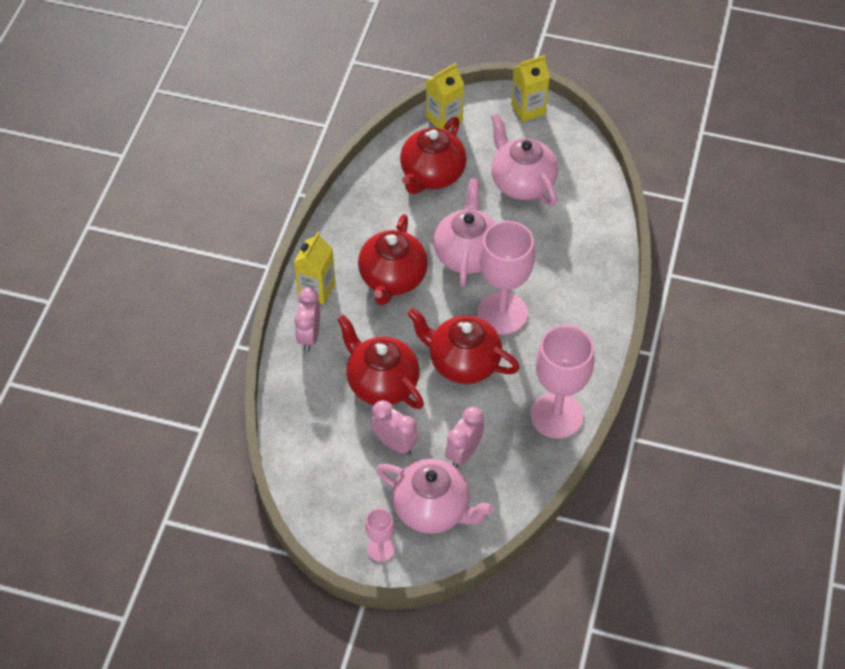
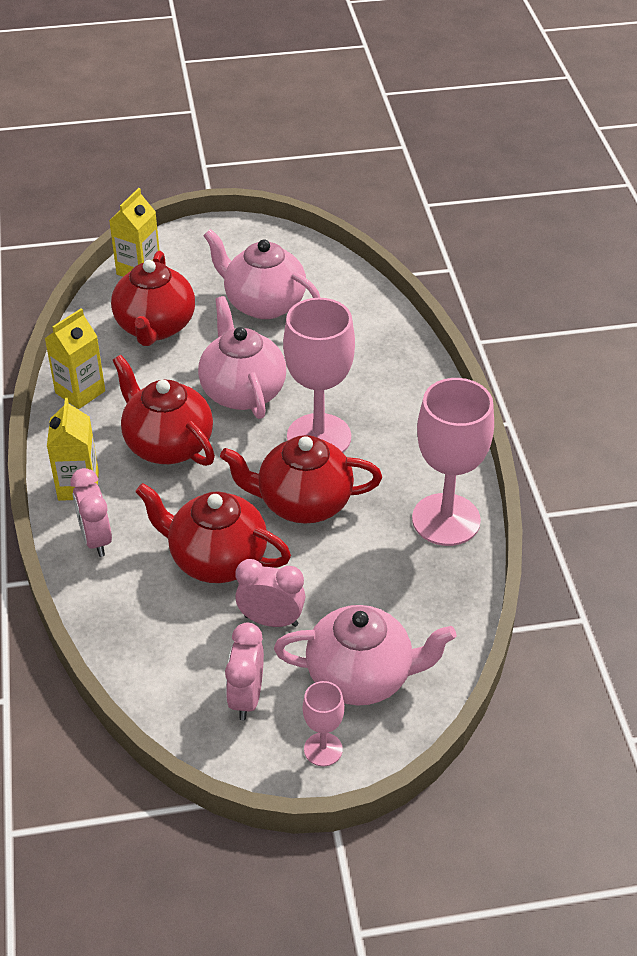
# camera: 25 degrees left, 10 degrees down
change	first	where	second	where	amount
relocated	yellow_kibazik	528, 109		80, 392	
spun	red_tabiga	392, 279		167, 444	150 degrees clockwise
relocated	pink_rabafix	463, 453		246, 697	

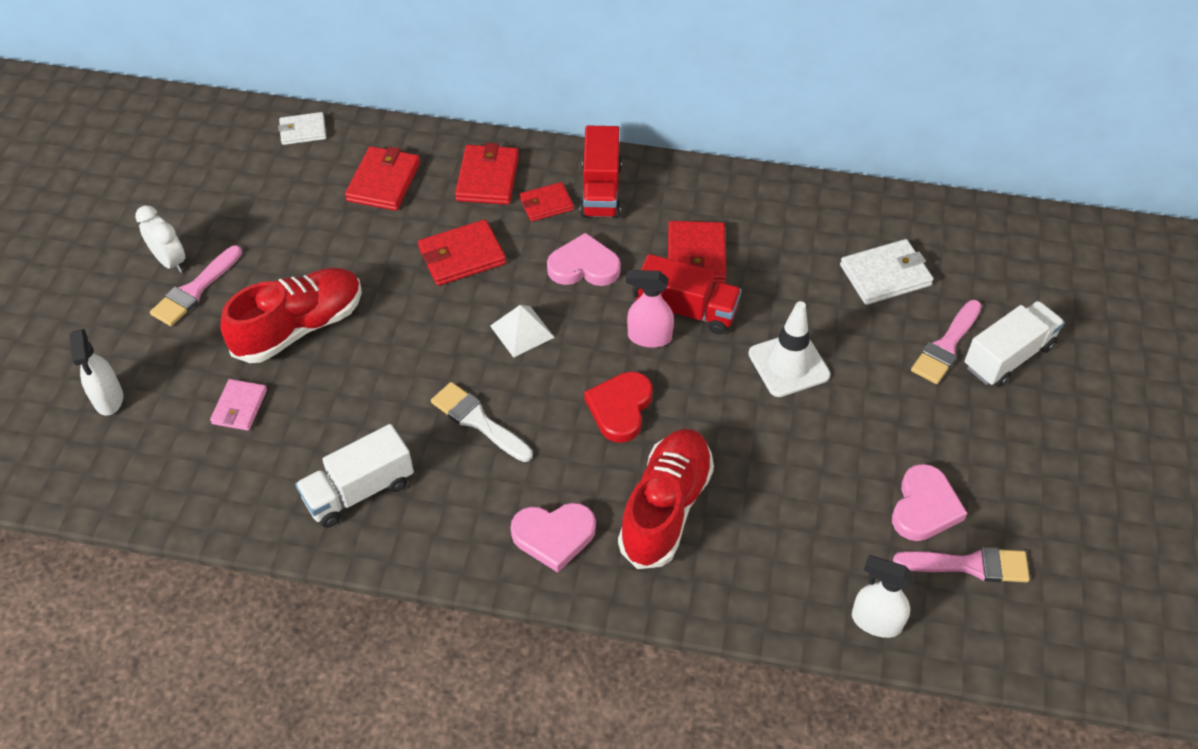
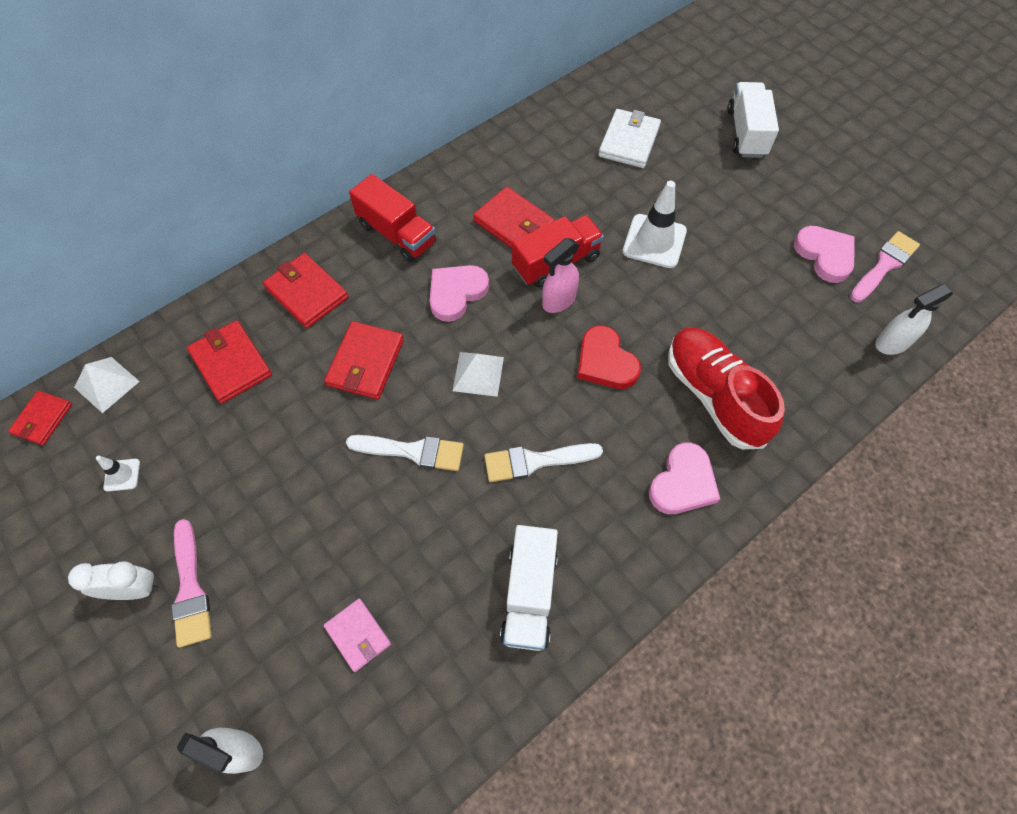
# camera: 50 degrees left, 10 degrees up
change	first	where	second	where	amount
exchanged	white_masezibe	303, 131	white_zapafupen	107, 384	
relocated	red_masezibe	546, 204		42, 419	
missing	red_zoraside	299, 327			
missing	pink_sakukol	946, 346			
appeared			white_sakukol	413, 451	
appeared			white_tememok	122, 475	

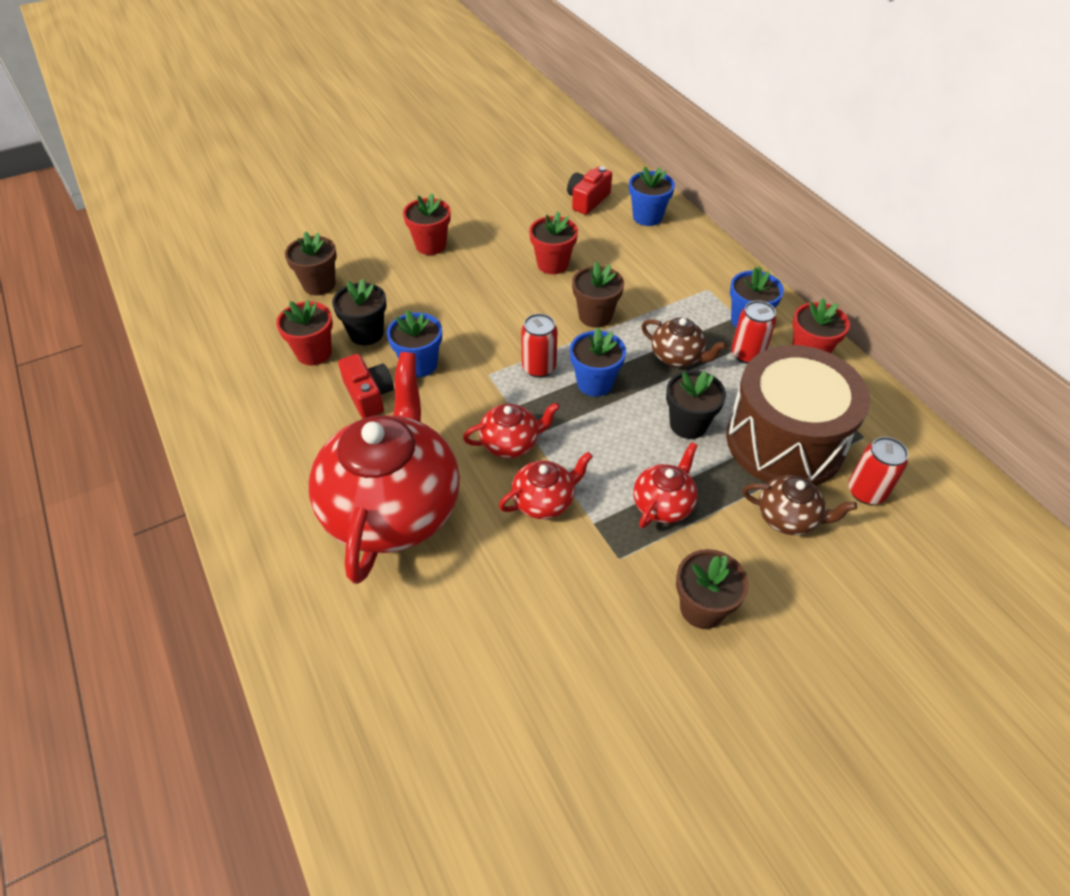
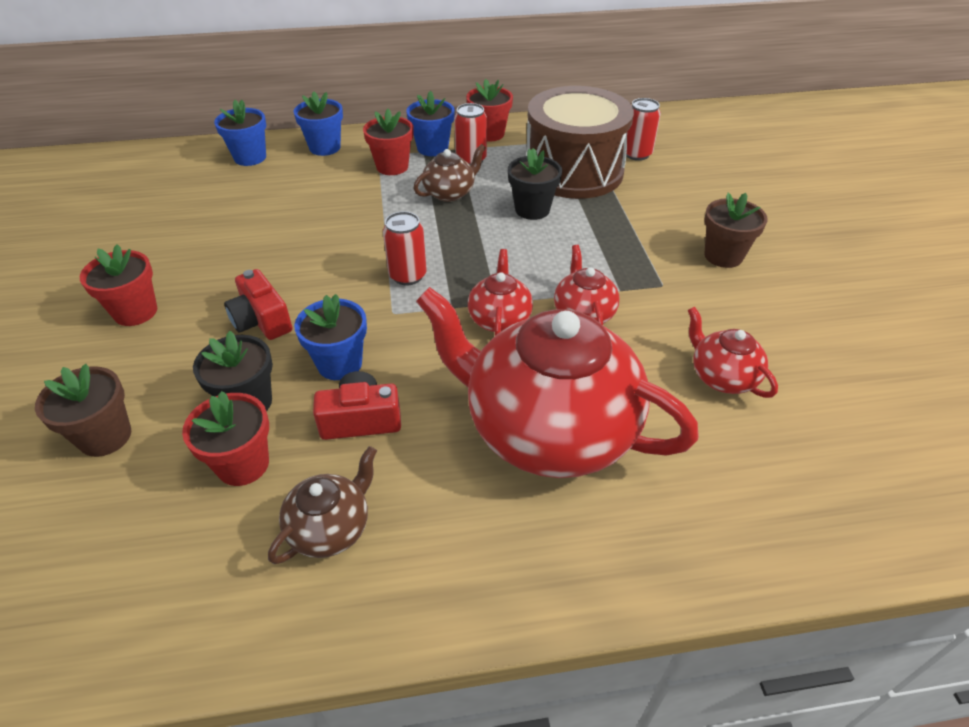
# camera: 70 degrees left, 5 degrees down
change	first	where	second	where	amount
relocated	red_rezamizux	587, 200		262, 320	
relocated	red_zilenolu	552, 264		392, 167	
missing	brown_zilenolu	595, 316			
relocated	blue_zilenolu	595, 383		325, 147	
relocated	red_tabiga	663, 504		722, 377	
relocated	brown_tabiga	788, 517		331, 528	

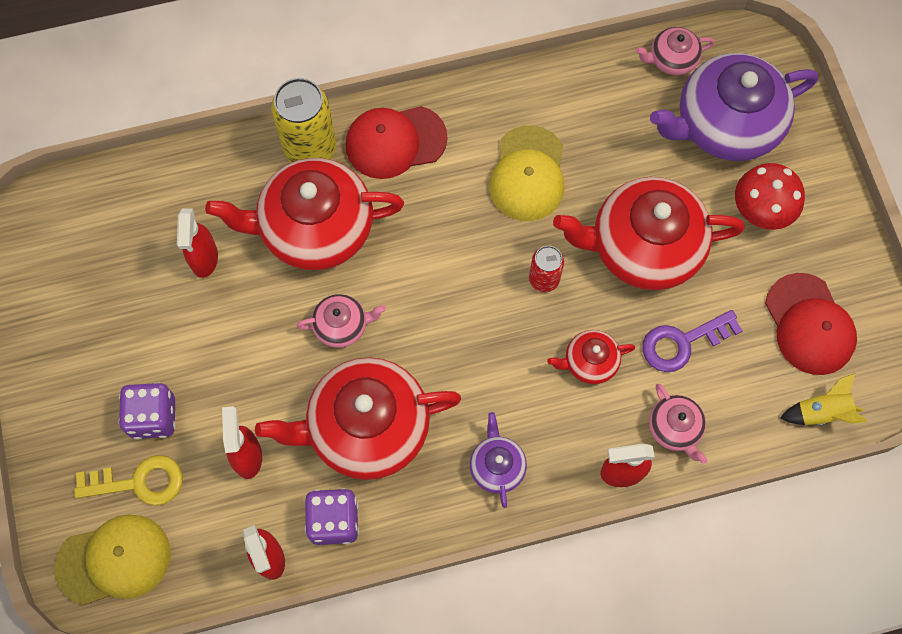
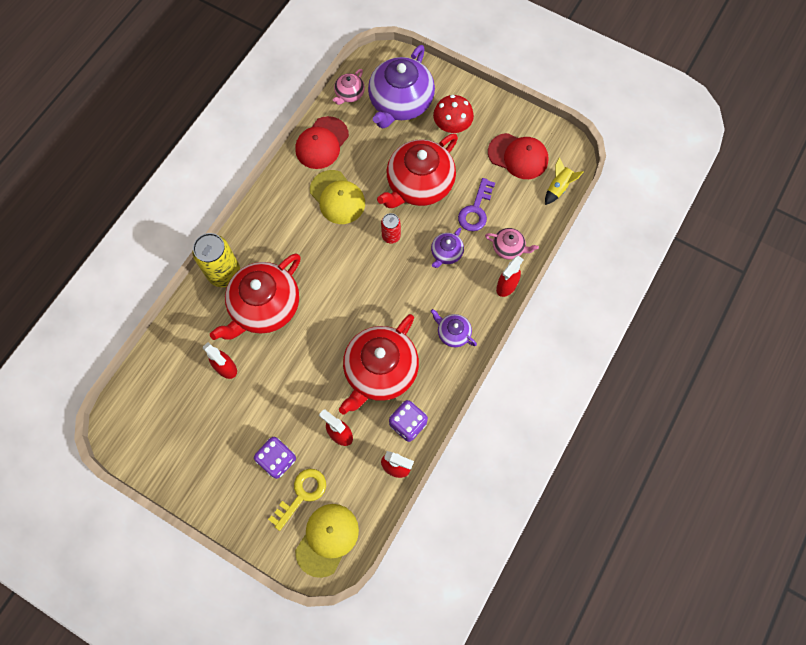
# camera: 45 degrees left, 0 degrees up
change	first	where	second	where	amount
relocated	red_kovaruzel	395, 142		322, 143	
missing	pink_tabiga	342, 325			
colour	red_tabiga	589, 362	purple_tabiga	446, 253	

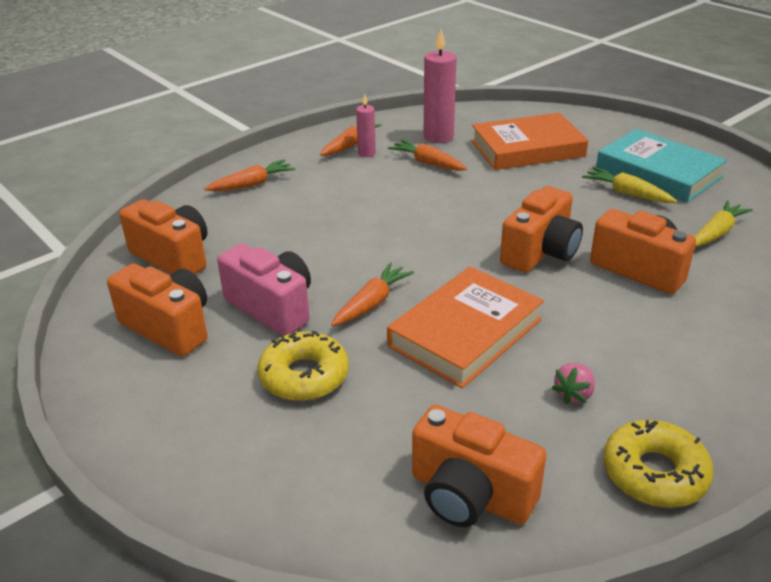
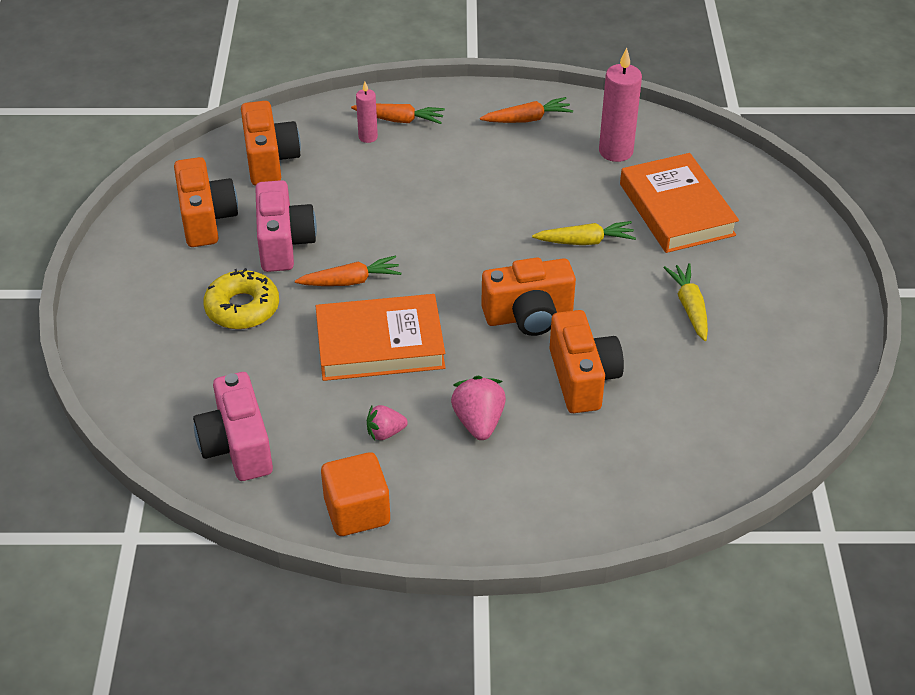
# camera: 40 degrees right, 10 degrees up
change	first	where	second	where	amount
relocated	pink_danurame	366, 153		368, 137	
spun	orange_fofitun	527, 148		676, 209	45 degrees clockwise
missing	turquoise_fofitun	658, 172			
missing	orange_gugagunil	427, 163			
relocated	yellow_gugagunil	716, 233		585, 241	
colour	orange_rezamizux	470, 495	pink_rezamizux	237, 446	
exchanged	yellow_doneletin	654, 473	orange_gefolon	357, 511	
appeared			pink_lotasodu	478, 422	

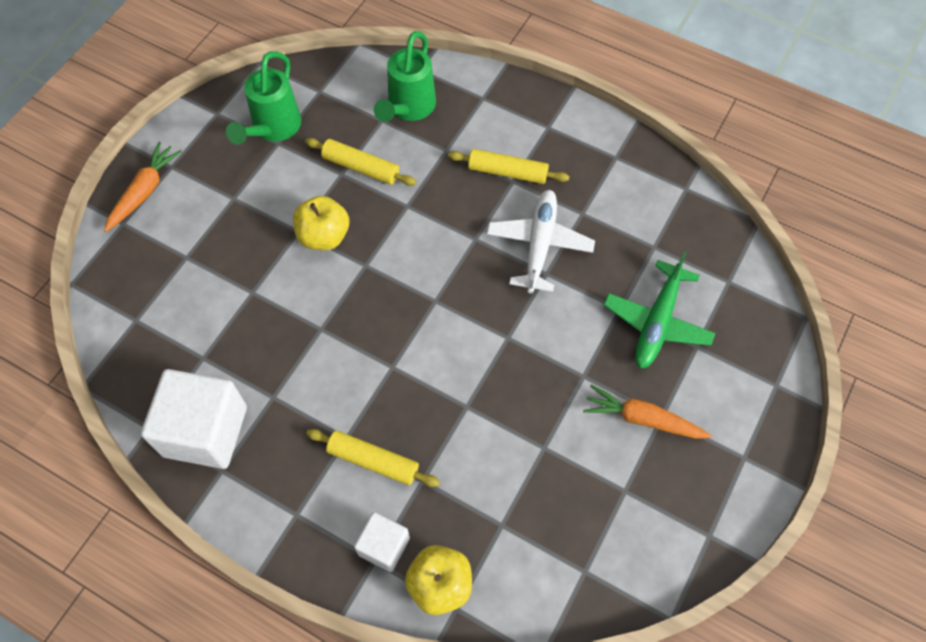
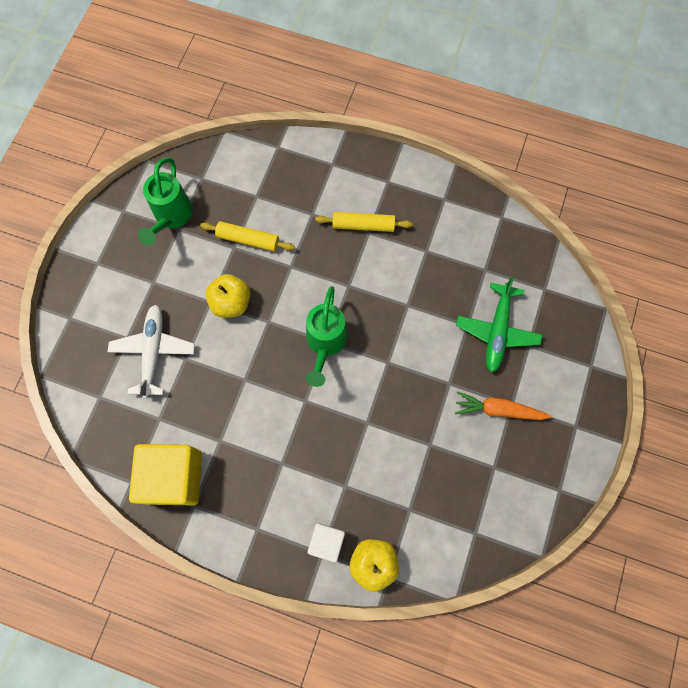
# camera: 10 degrees left, 10 degrees up
change	first	where	second	where	amount
relocated	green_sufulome	408, 109		325, 344	
missing	orange_gugagunil	144, 191			
relocated	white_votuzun	539, 245		153, 352	
colour	white_gefolon	205, 431	yellow_gefolon	174, 477	
missing	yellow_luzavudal	373, 461			

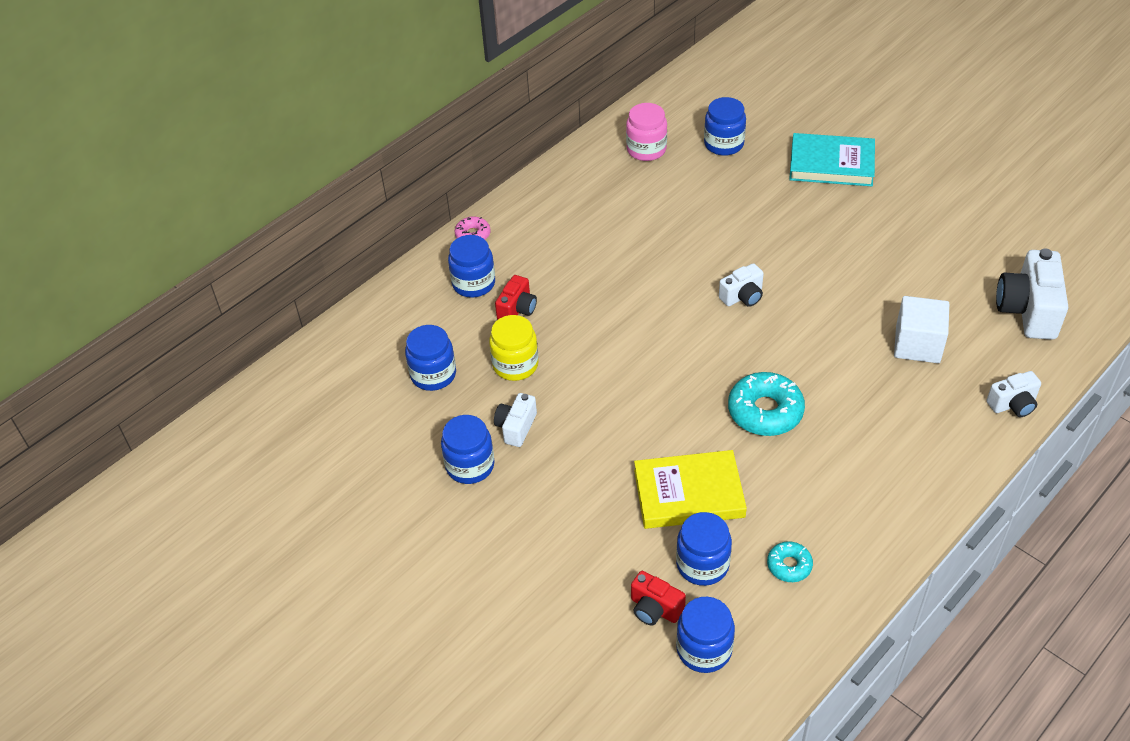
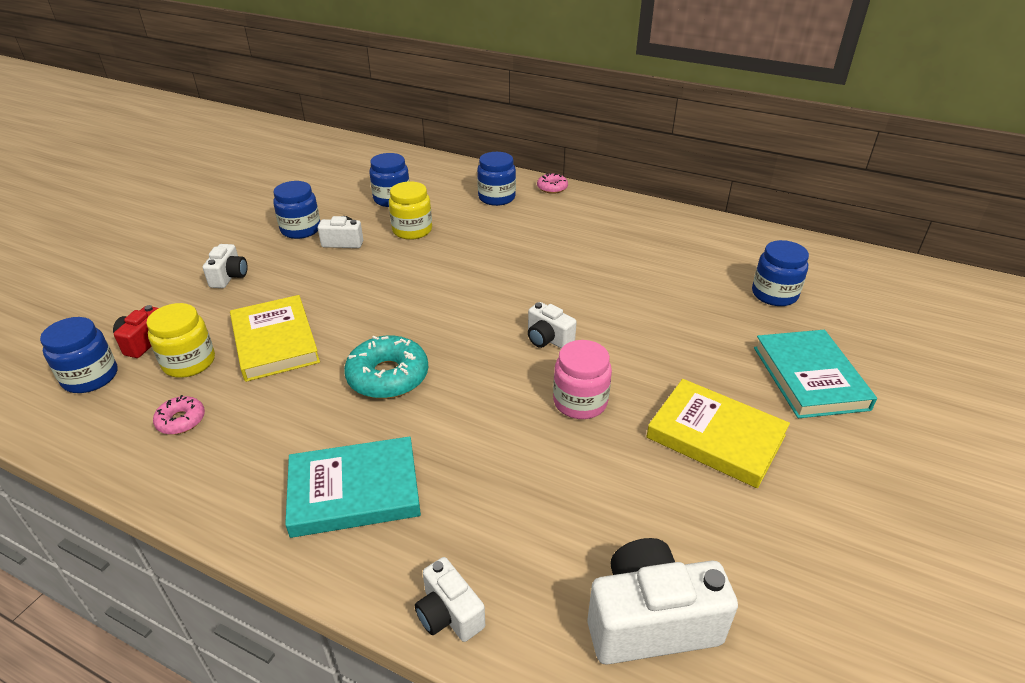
# camera: 70 degrees right, 10 degrees down
change	first	where	second	where	amount
relocated	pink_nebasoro	646, 149		580, 402	
missing	red_rezamizux	517, 309			
missing	white_gefolon	917, 344			
colour	blue_nebasoro	702, 564	yellow_nebasoro	189, 362	
colour	turquoise_doneletin	789, 565	pink_doneletin	181, 420	
appeared			white_rezamizux	229, 277	
appeared			yellow_fofitun	715, 436	
appeared			turquoise_fofitun	354, 491	

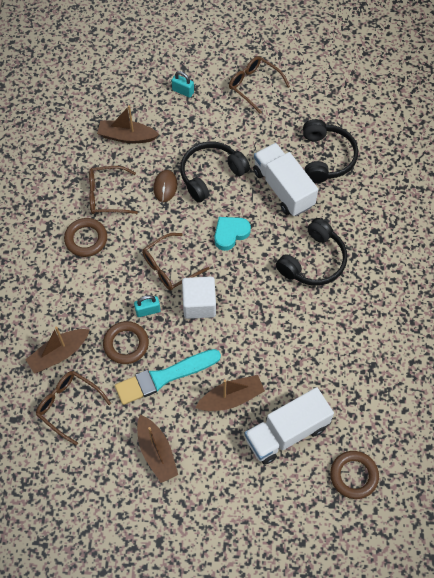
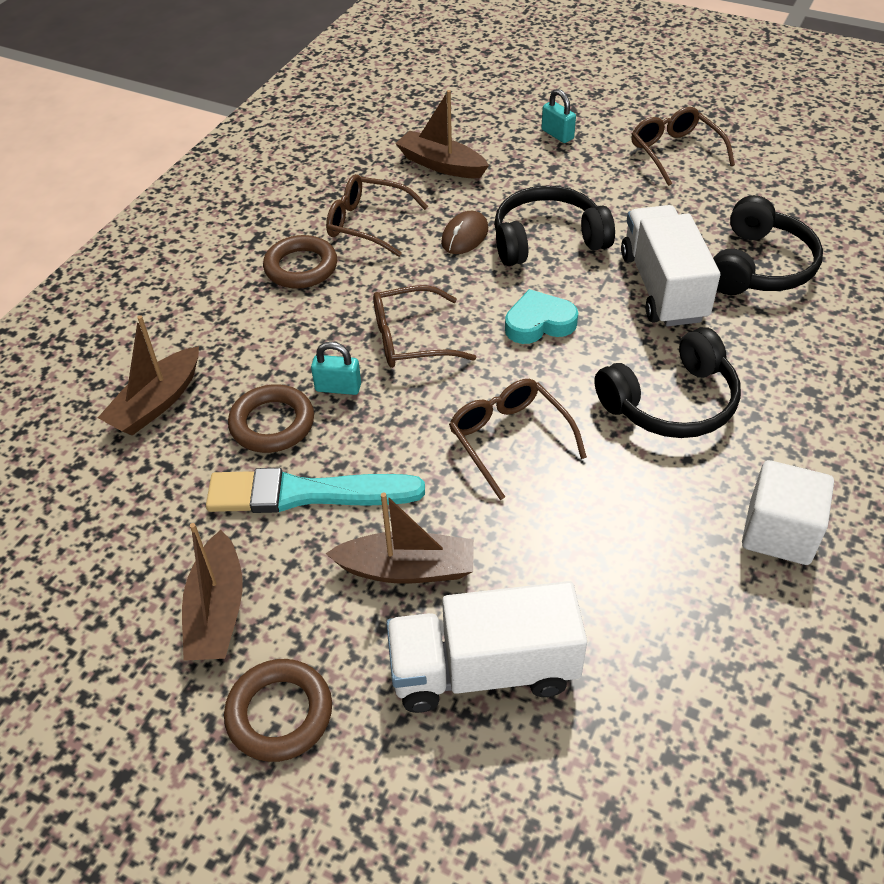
# camera: 25 degrees right, 15 degrees down
change	first	where	second	where	amount
relocated	white_gefolon	199, 304		779, 532	
spun	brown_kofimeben	59, 354		157, 403	45 degrees counterclockwise
relocated	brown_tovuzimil	68, 405		509, 439	
relocated	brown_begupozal	353, 475		279, 714	

